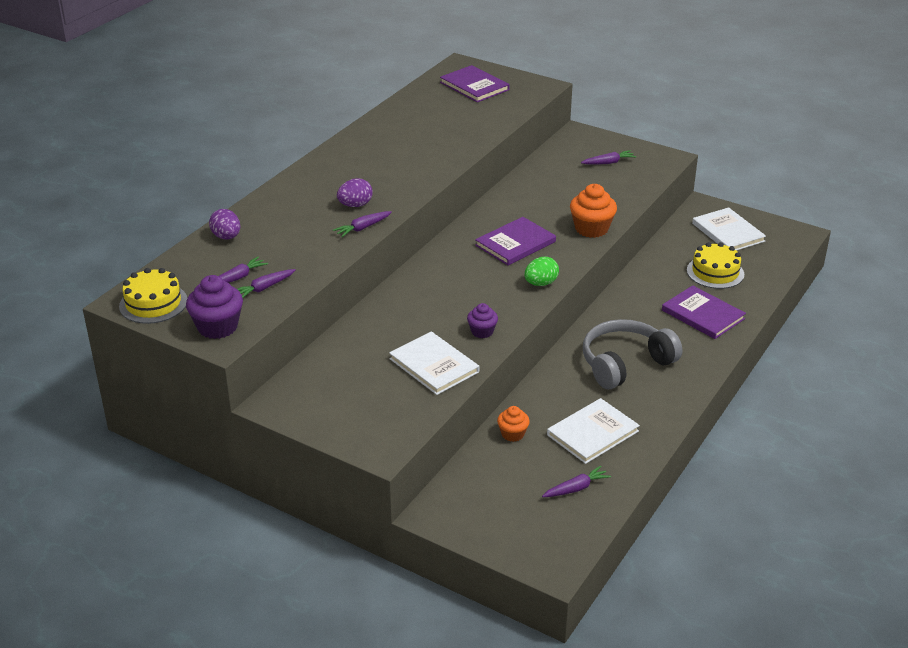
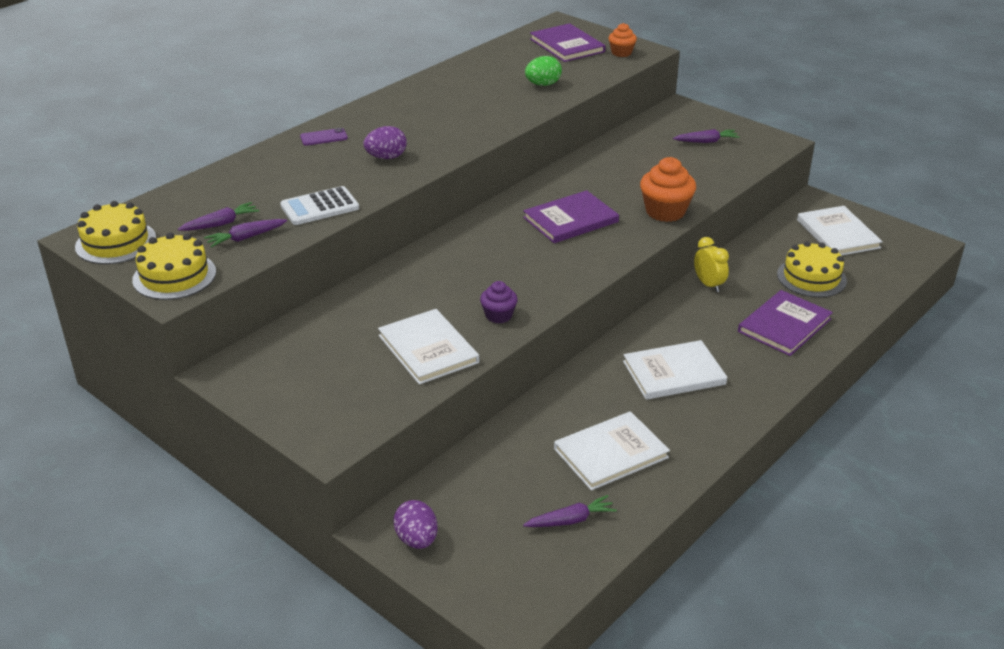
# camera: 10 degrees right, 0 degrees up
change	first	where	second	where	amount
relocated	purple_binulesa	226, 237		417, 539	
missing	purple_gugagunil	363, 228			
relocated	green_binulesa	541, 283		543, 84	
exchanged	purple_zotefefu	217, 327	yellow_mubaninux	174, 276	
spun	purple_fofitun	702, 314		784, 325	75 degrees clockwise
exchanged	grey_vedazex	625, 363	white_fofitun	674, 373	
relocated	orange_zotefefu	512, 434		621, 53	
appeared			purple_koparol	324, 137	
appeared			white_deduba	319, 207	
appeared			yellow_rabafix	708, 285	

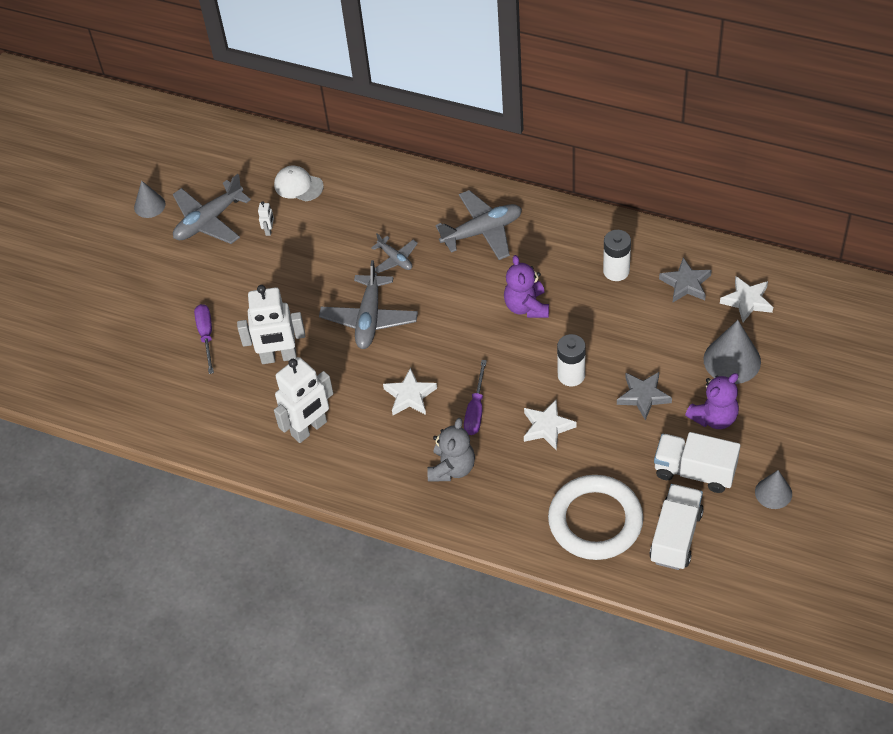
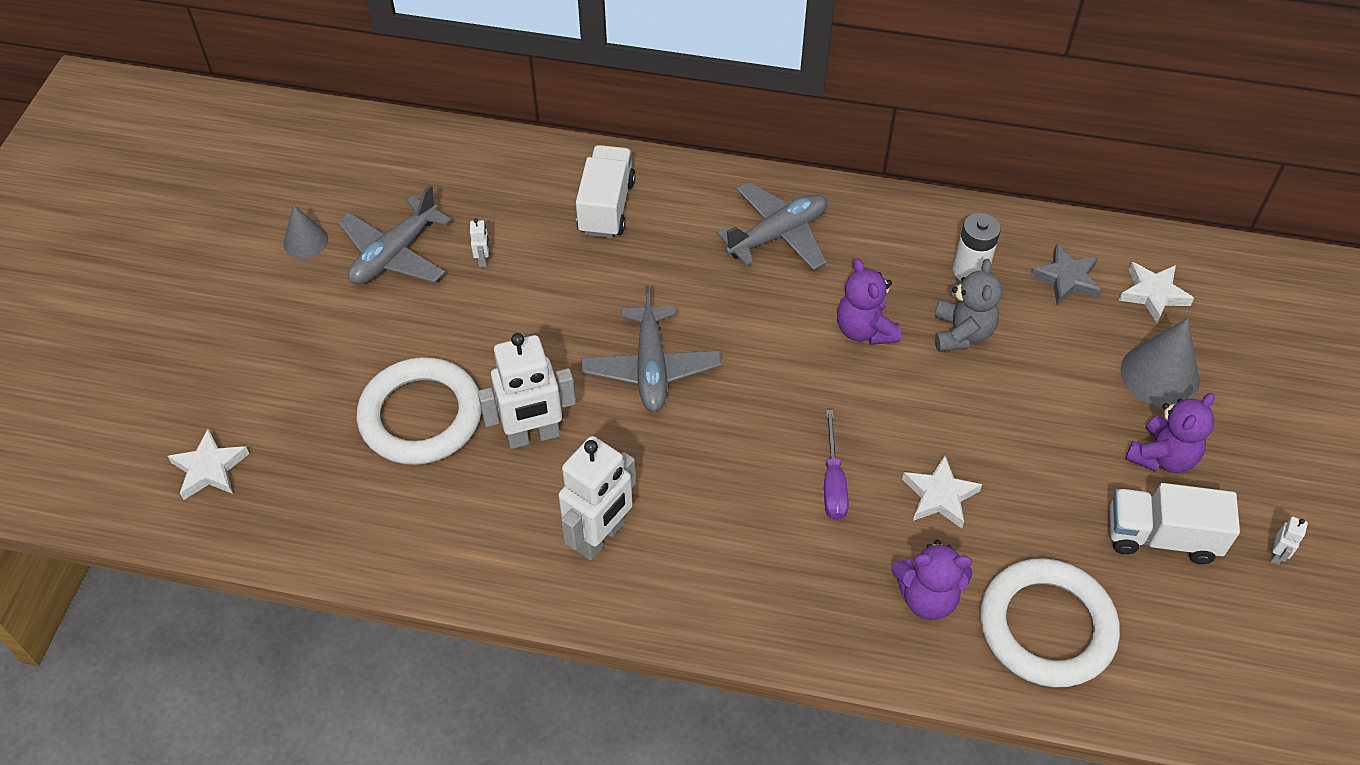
# camera: 15 degrees left, 0 degrees up
change	first	where	second	where	amount
missing	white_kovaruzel	298, 185			
missing	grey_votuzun	395, 259			
exchanged	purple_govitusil	206, 336	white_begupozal	421, 416	
missing	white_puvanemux	571, 375			
relocated	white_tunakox	410, 396		210, 469	
missing	grey_tunakox	643, 396			
relocated	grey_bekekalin	452, 468		962, 333	
exchanged	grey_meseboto	773, 493	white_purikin	1277, 555	
relocated	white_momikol	675, 536		606, 207	
appeared			purple_bekekalin	927, 597	

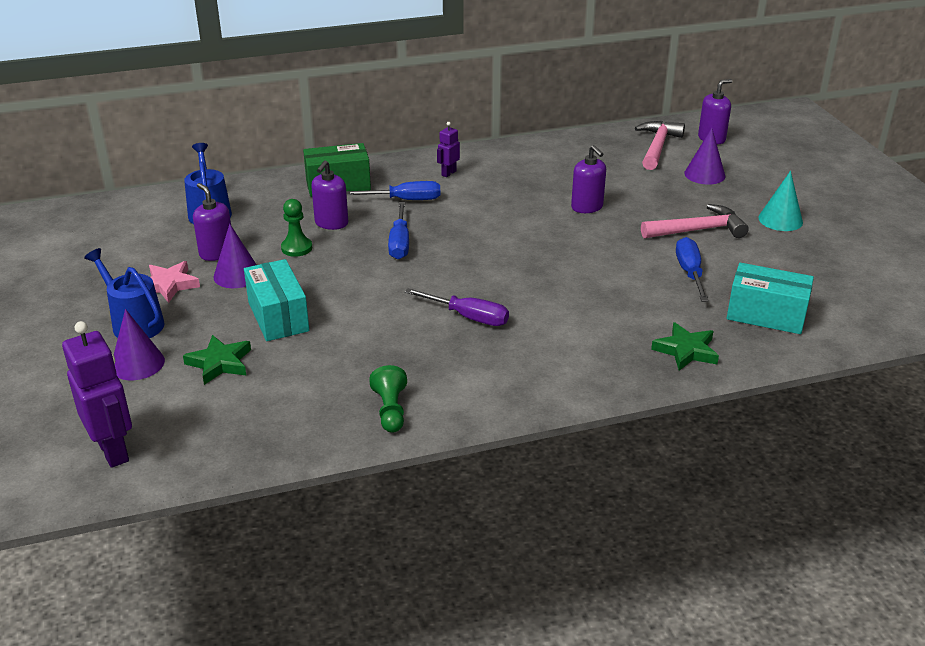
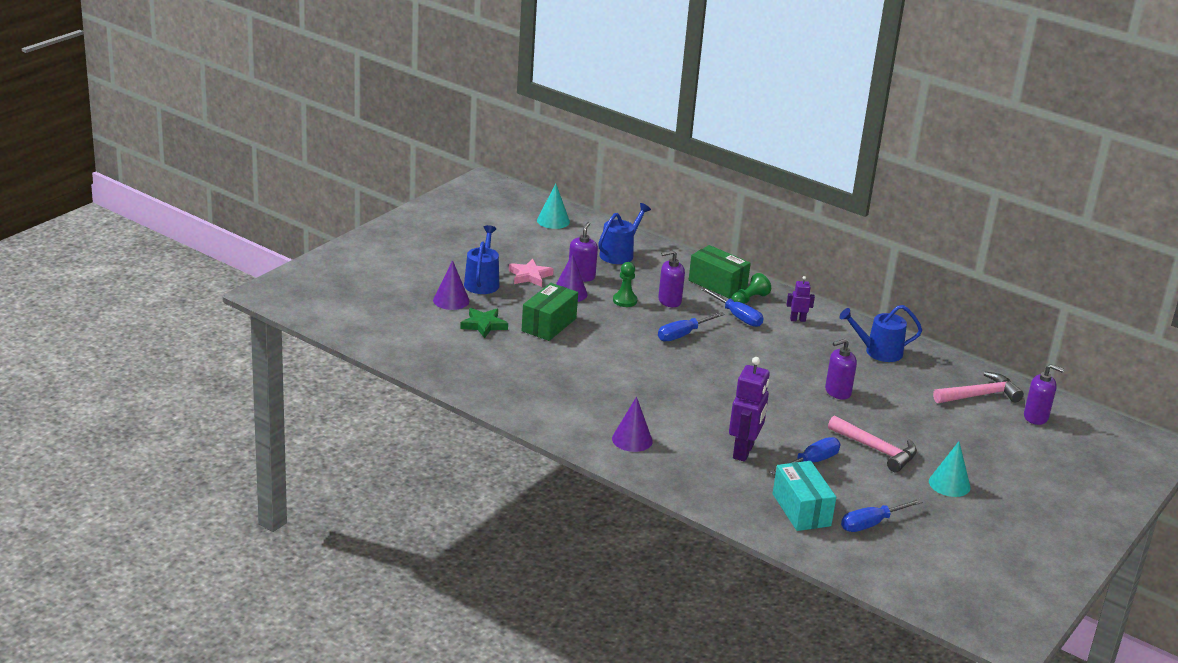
# camera: 50 degrees right, 5 degrees down
change	first	where	second	where	amount
relocated	purple_meseboto	704, 174		632, 440	
spun	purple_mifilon	587, 207		837, 392	45 degrees clockwise
colour	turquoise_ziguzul	278, 316	green_ziguzul	549, 325	
missing	purple_govitusil	469, 317			
relocated	purple_purikin	114, 450		743, 452	
missing	green_tunakox	686, 350			
relocated	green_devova	390, 410		749, 299	
appeared			turquoise_meseboto	553, 221	
appeared			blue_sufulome	879, 352	
appeared			blue_govitusil	871, 524	

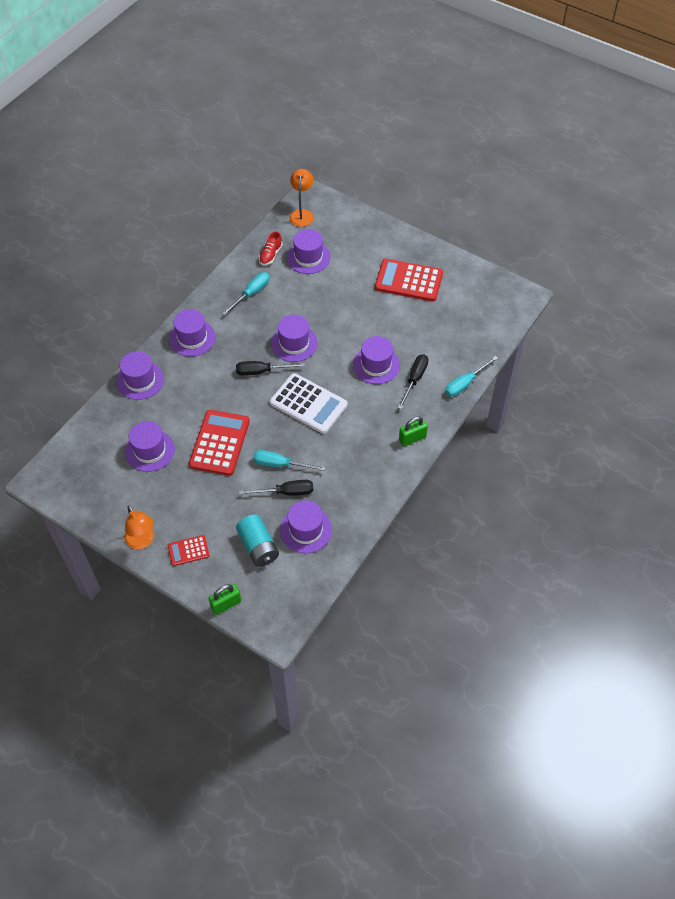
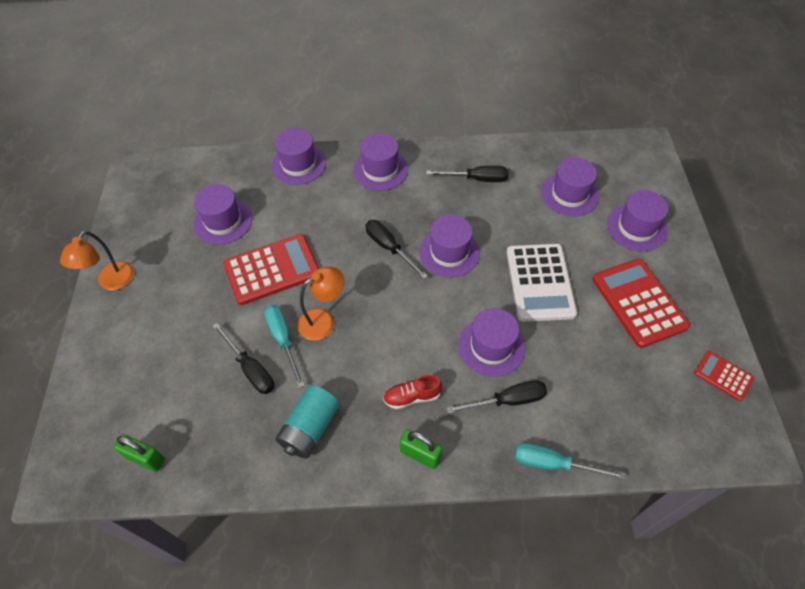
# camera: 55 degrees right, 0 degrees up
change	first	where	second	where	amount
relocated	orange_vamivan	302, 214		323, 320	
relocated	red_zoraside	270, 255		412, 397	
colour	turquoise_govitusil	251, 293	black_govitusil	477, 179	
relocated	white_deduba	308, 404		540, 282	
relocated	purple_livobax	306, 530		636, 228	
relocated	turquoise_puvanemux	258, 547		310, 428	
relocated	red_deduba	188, 550		723, 376	
relocated	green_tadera	226, 604		145, 458	

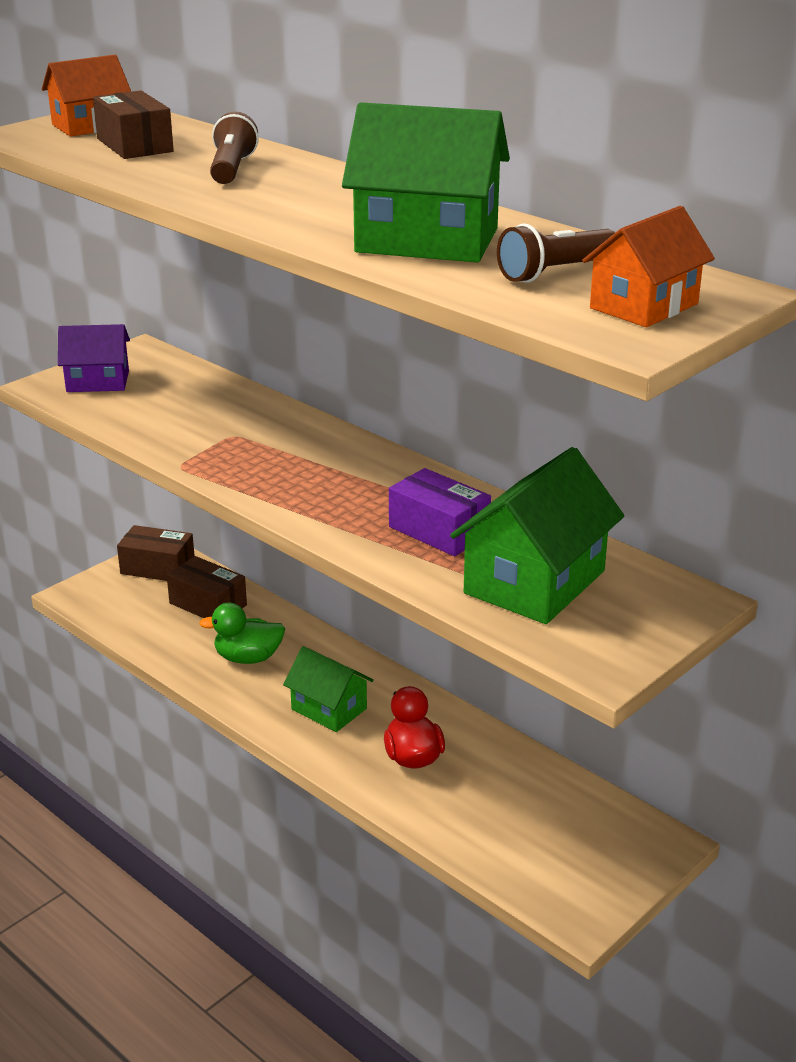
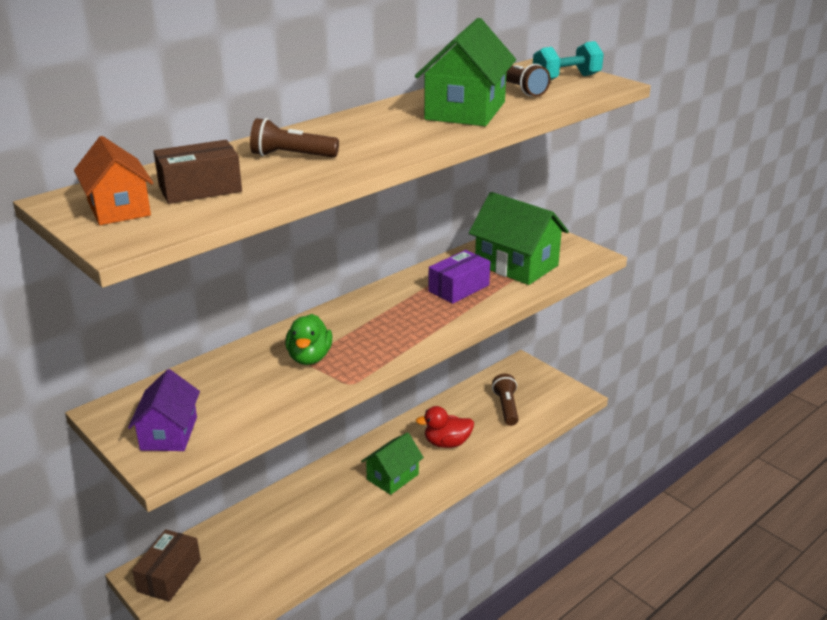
# camera: 85 degrees left, 0 degrees up
change	first	where	second	where	amount
exchanged	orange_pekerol	644, 306	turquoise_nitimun	566, 78	
missing	brown_ziguzul	208, 604			
relocated	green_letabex	248, 658		309, 357	
appeared			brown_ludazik	506, 407	

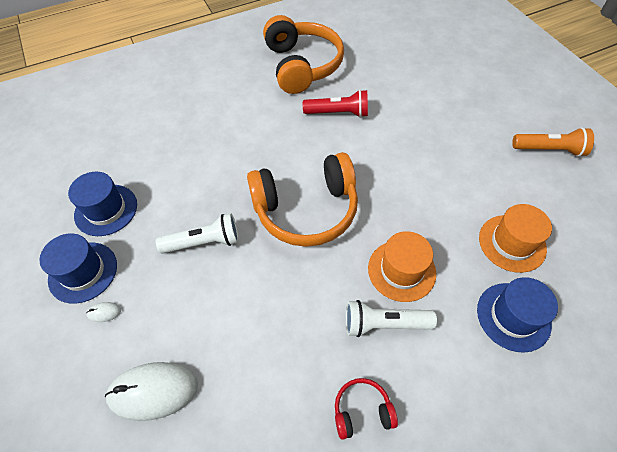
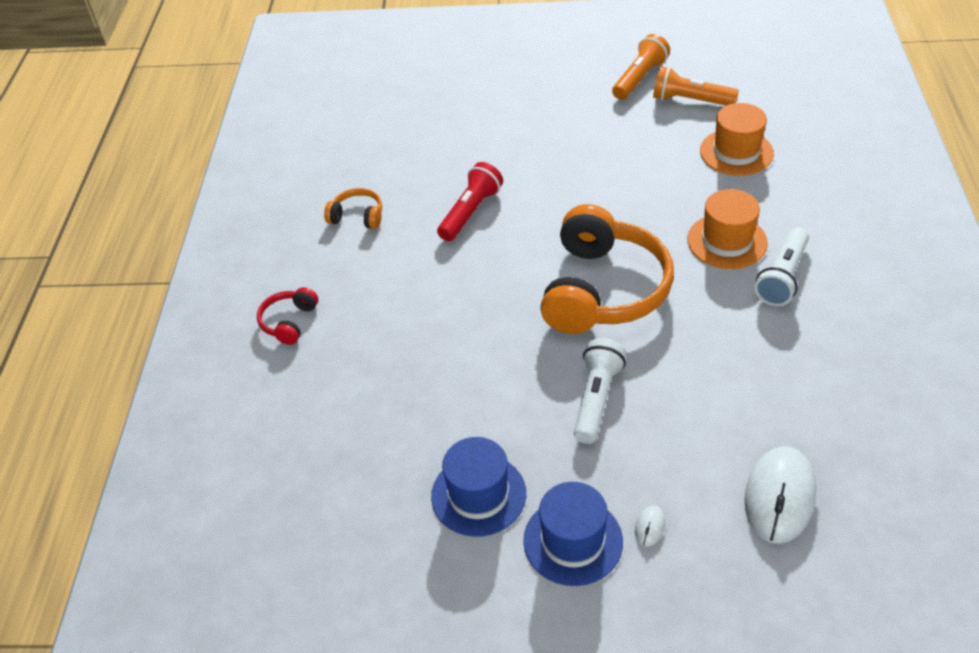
# camera: 60 degrees left, 10 degrees down
change	first	where	second	where	amount
size	orange_vedazex	302, 65		357, 217	x0.44
missing	blue_livobax	513, 316			
relocated	red_vedazex	362, 411		289, 322	
appeared			orange_ludazik	690, 101	

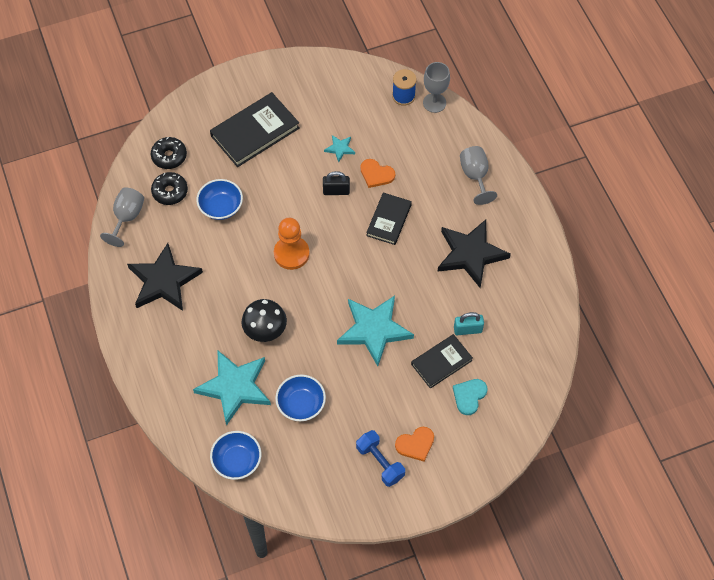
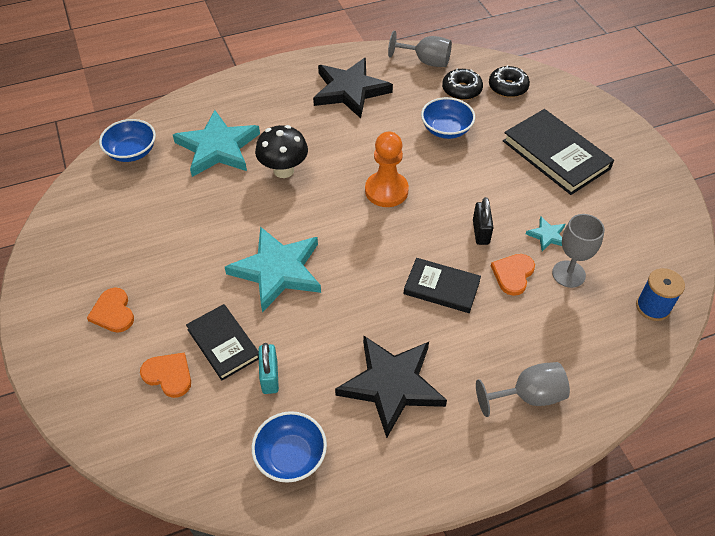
# camera: 90 degrees right, 10 degrees down
change	first	where	second	where	amount
relocated	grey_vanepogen	434, 103		568, 274	
relocated	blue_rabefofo	301, 404		291, 456	
colour	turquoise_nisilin	469, 396	orange_nisilin	168, 375	
missing	blue_nitimun	380, 462			

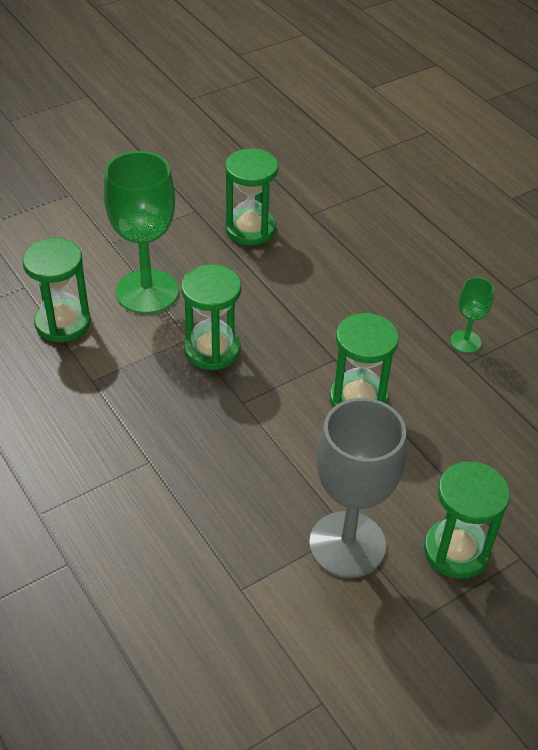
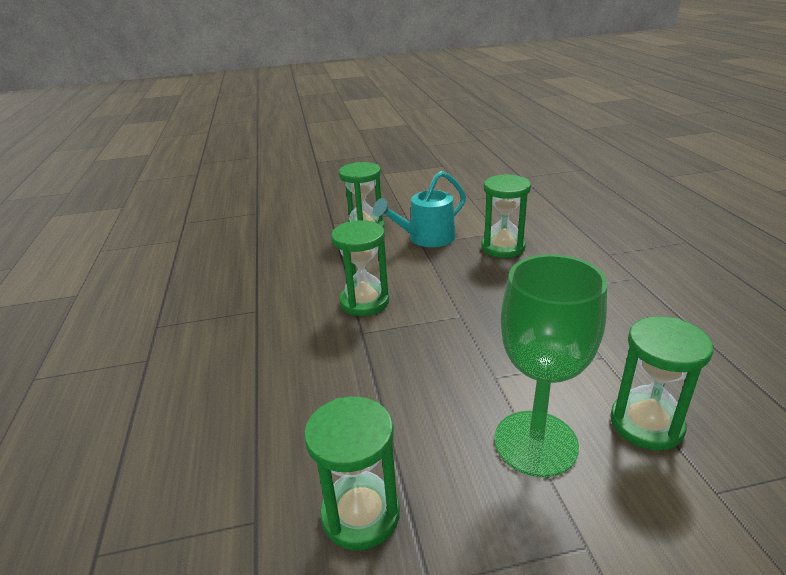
# camera: 155 degrees left, 15 degrees down
change	first	where	second	where	amount
relocated	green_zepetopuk	212, 350		503, 247	
missing	green_vanepogen	465, 341			
exchanged	grey_vanepogen	347, 544	turquoise_sufulome	426, 238	

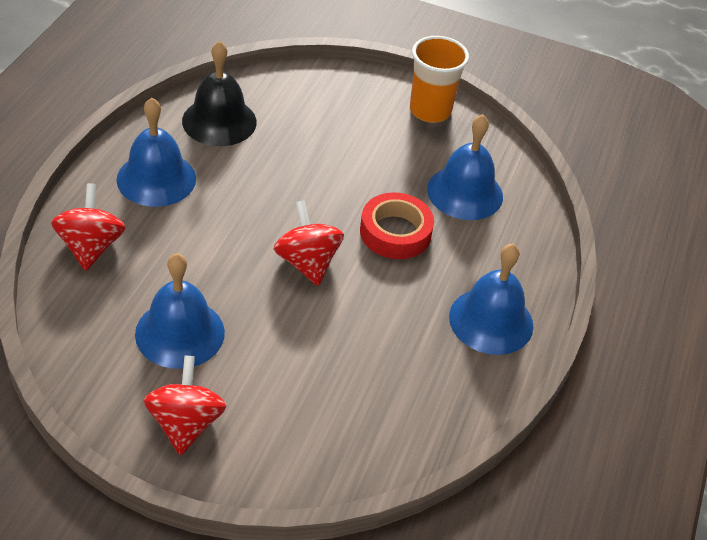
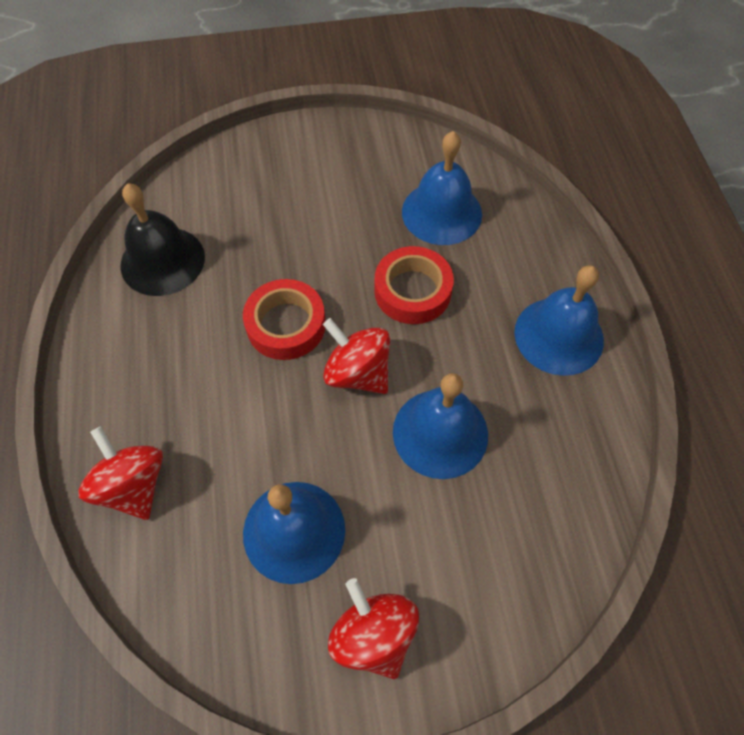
# camera: 25 degrees left, 15 degrees up
change	first	where	second	where	amount
missing	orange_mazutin	430, 111			
relocated	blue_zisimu	156, 179		440, 433	
appeared			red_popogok	286, 325	

